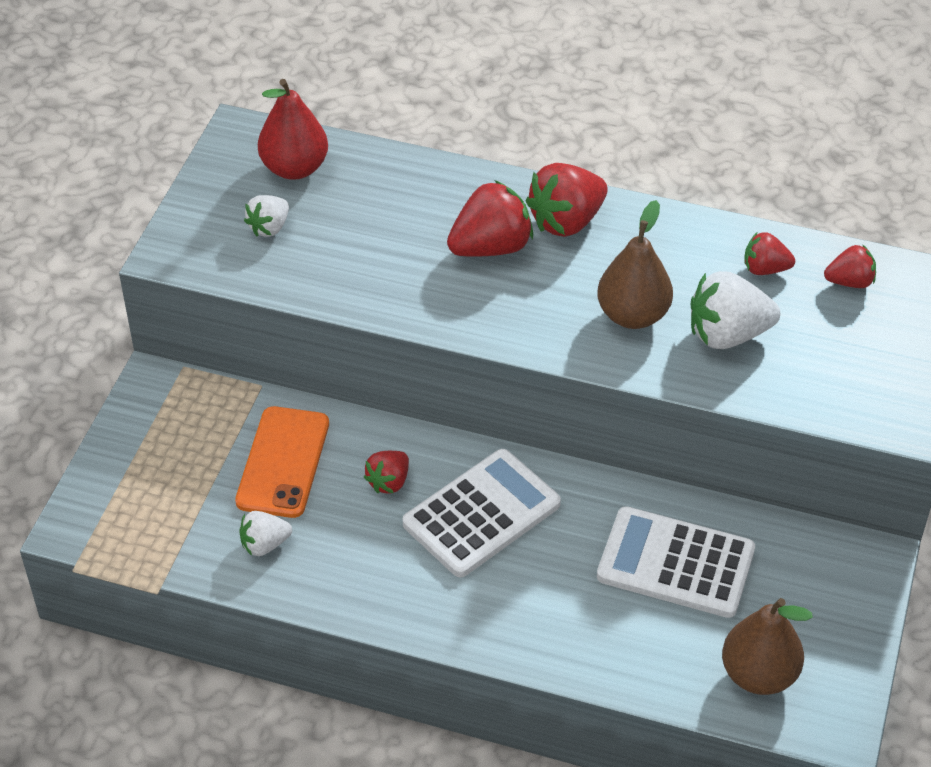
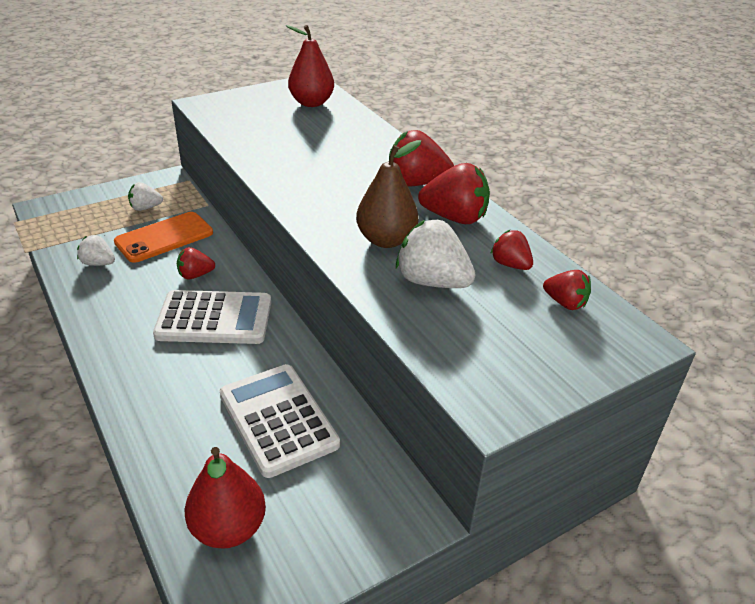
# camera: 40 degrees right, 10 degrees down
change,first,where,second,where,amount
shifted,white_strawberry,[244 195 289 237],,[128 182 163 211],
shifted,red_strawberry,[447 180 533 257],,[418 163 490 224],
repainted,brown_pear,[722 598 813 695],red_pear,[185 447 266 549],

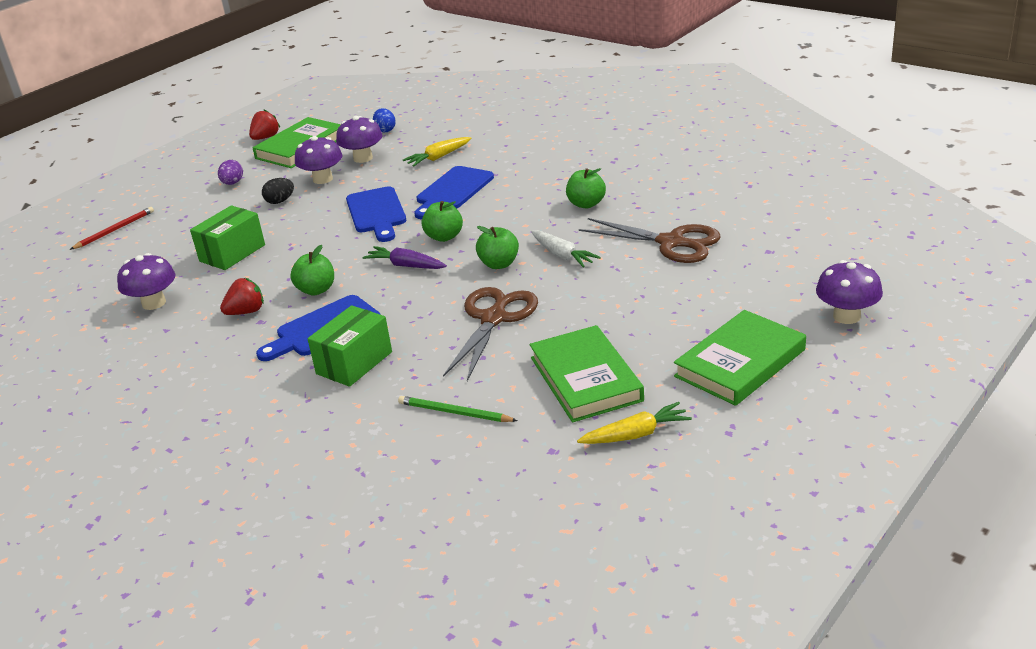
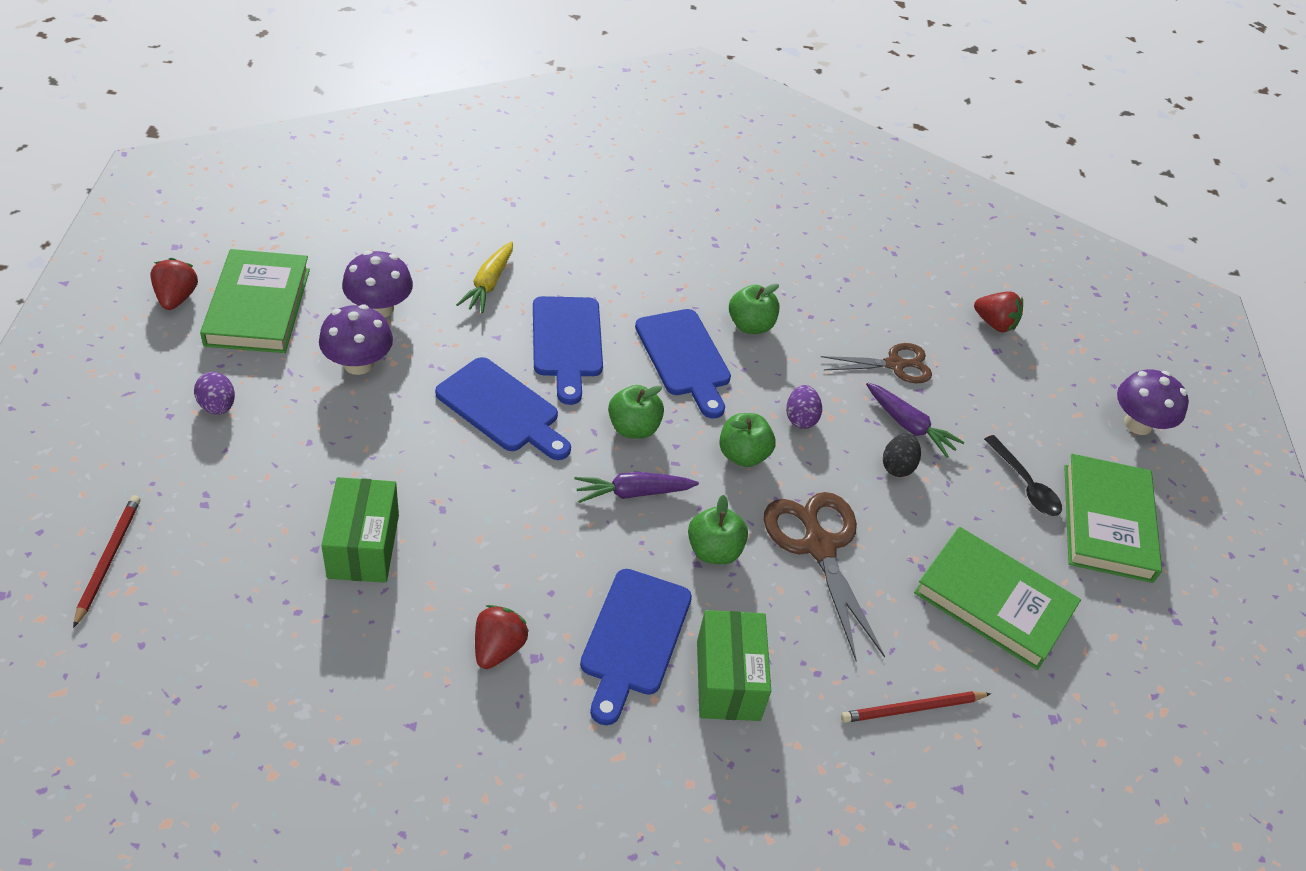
# camera: 45 degrees left, 15 degrees up
change,first,where,second,where,amount
gone,purple_mushroom,[117 253 176 310],,,
gone,blue_egg,[373 108 396 132],,,
gone,yellow_carrot,[577 402 692 444],,,
new,,,blue_cutting_board,[635 309 731 418],
new,,,purple_carrot,[866 382 964 458],
new,,,red_strawberry,[974 291 1023 332],
new,,,black_spoon,[984 435 1062 516],
shifted,black_egg,[262 178 294 204],,[883 433 921 477],
shifted,green_apple,[290 245 334 295],,[688 495 748 564],
swapped,white_carrot,[531 230 601 268],purple_egg,[786 385 822 429],
repainted,green_pencil,[398 396 518 422],red_pencil,[841 691 991 723],
scaled,brown_scissors,[579 218 721 263],,[821 343 932 383],x0.65

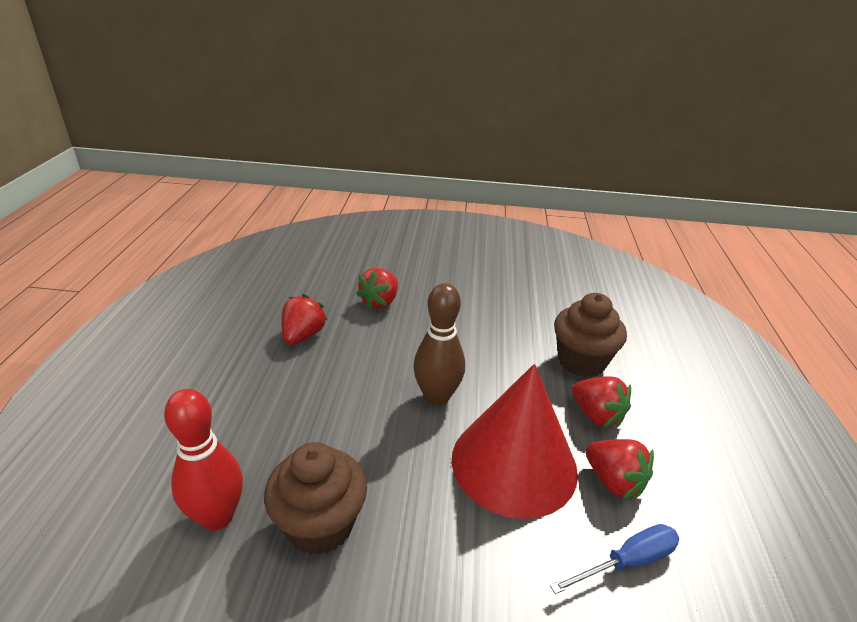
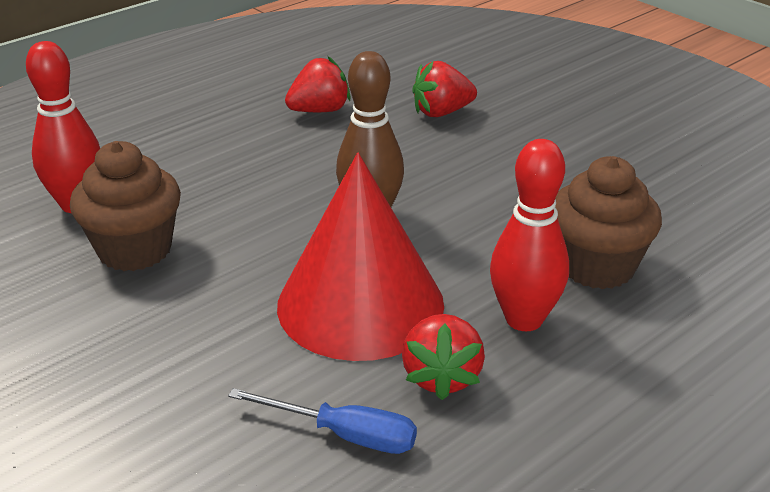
# camera: 45 degrees right, 0 degrees up
change,first,where,second,where,amount
swapped,red_strawberry,[572 376 631 427],red_bowling_pin,[490 139 569 331],

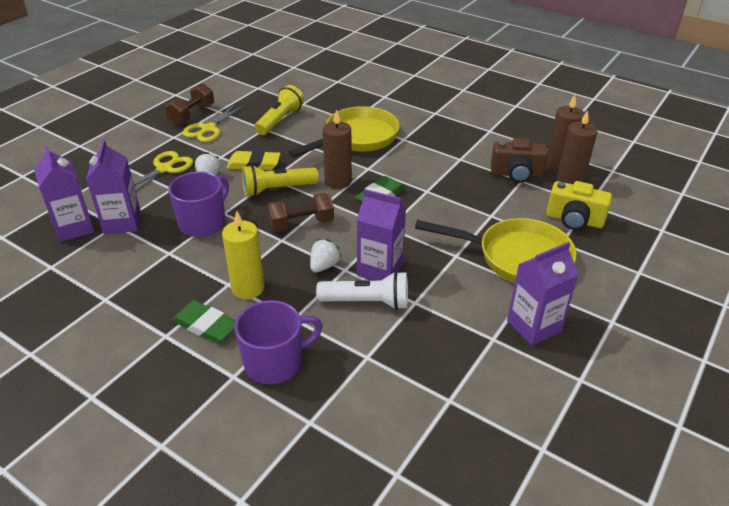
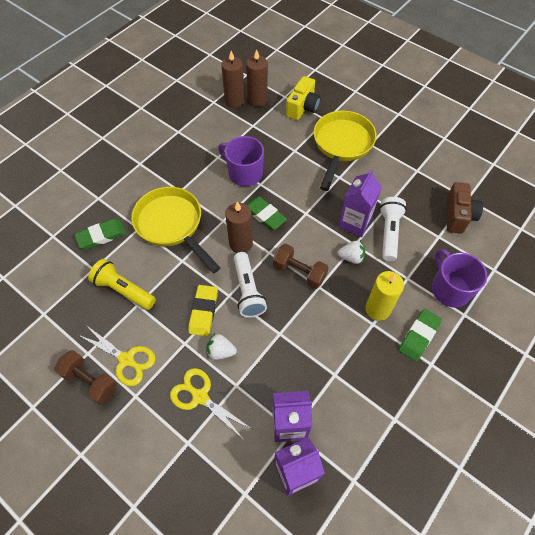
# camera: 85 degrees left, 20 degrees up
change,first,where,second,where,amount
gone,purple_carton,[507 242 578 345],,,
new,,,green_eraser,[74 219 126 249],
shifted,purple_mug,[168 172 229 237],,[218 136 264 187],
shifted,brown_camera,[491 138 548 183],,[447 182 483 234],
repainted,yellow_flashlight,[242 165 319 197],white_flashlight,[234 252 267 318],
rotated,brown_dumbbell,[267 193 334 232],,[273 244 328 289],45 degrees counterclockwise
rotated,white_strawberry,[310 239 342 273],,[337 240 365 264],150 degrees clockwise

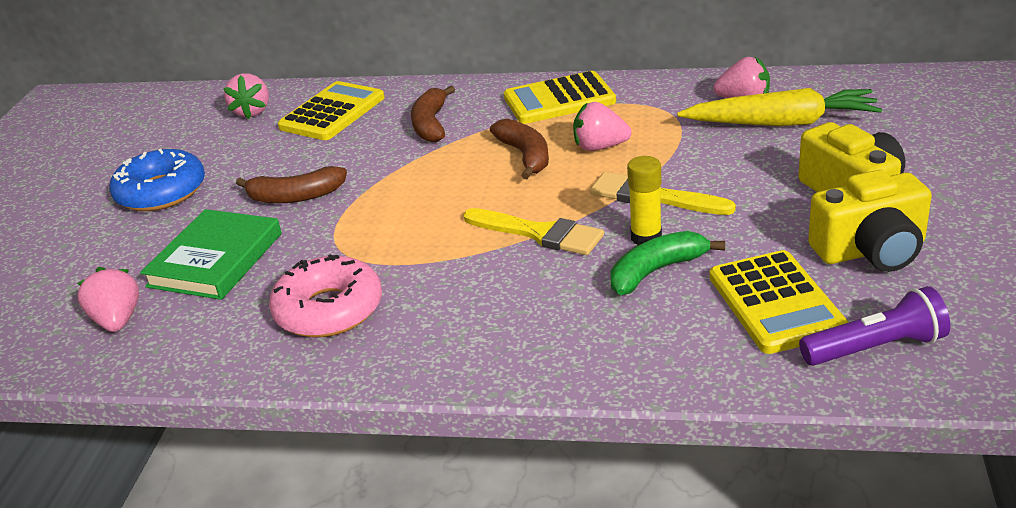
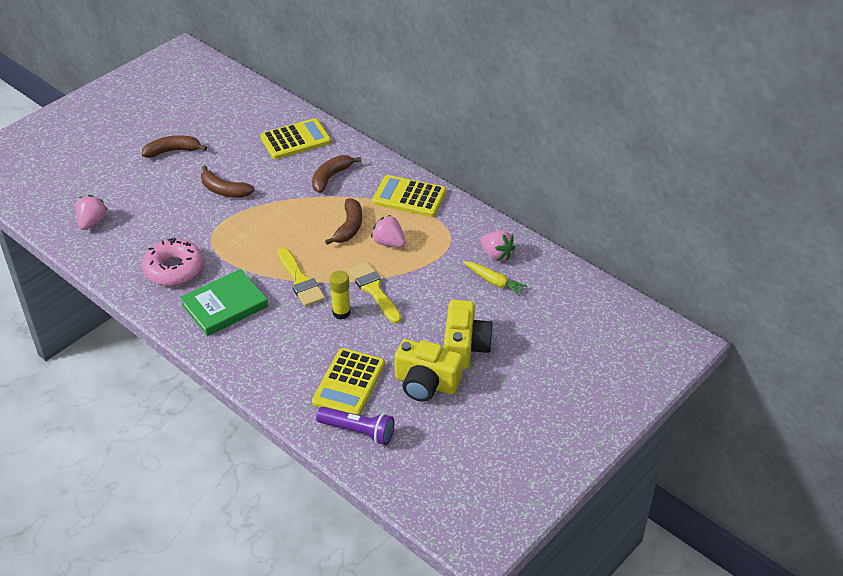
# camera: 30 degrees right, 10 degrees up
change,first,where,second,where,amount
gone,pink_strawberry,[223 73 269 119],,,
gone,green_banana,[610 231 725 295],,,
shifted,green_book,[140 209 282 300],,[180 269 268 336],
swapped,blue_donut,[109 149 205 211],brown_banana,[142 135 207 158],
scaled,yellow_carrot,[677 88 882 126],,[463 261 527 296],x0.56

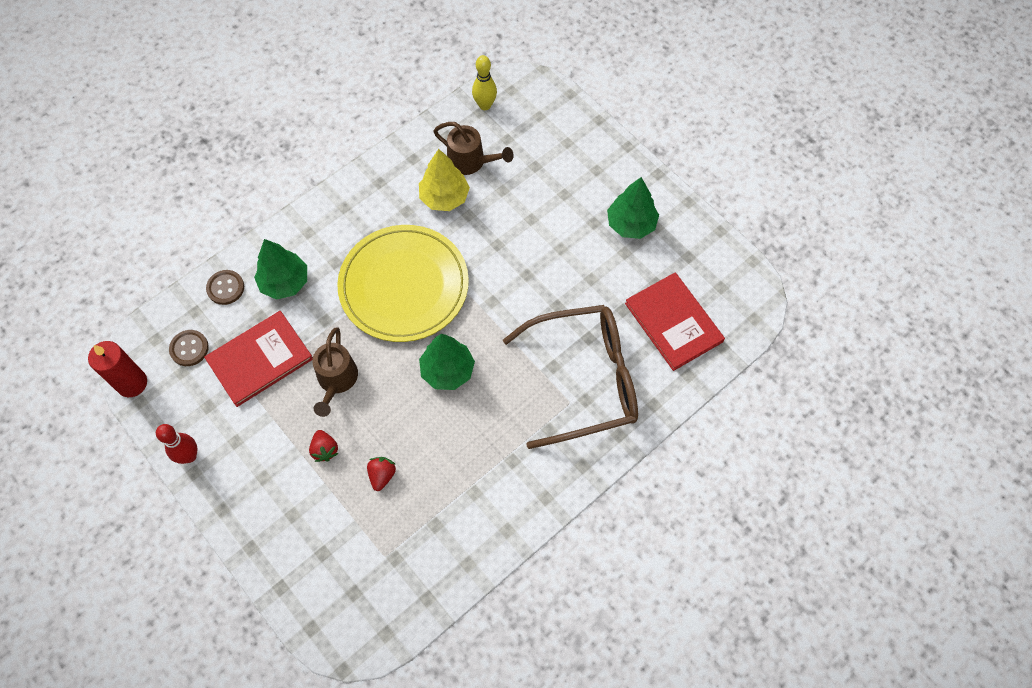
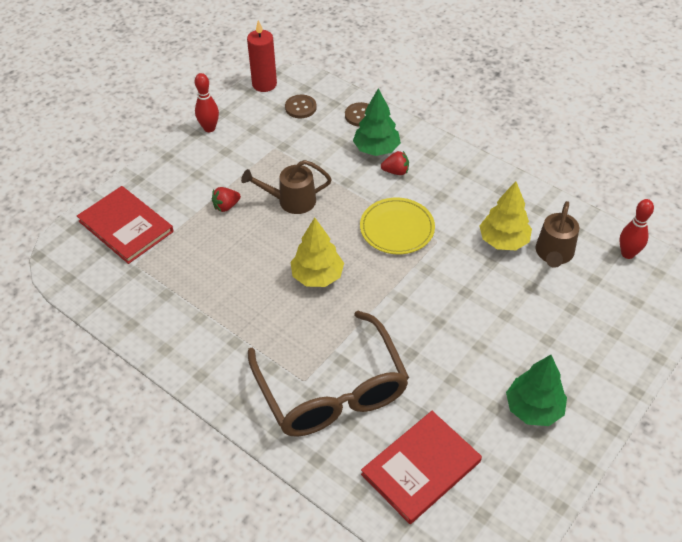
# camera: 80 degrees right, 15 degrees down
change,first,where,second,where,amount
shifted,red_book,[204 311 313 407],,[77 186 174 264],
shifted,red_strawberry,[367 457 396 491],,[381 151 409 175],
repainted,green_tree,[419 334 475 390],yellow_tree,[291 217 344 287],
repainted,yellow_bowling_pin,[472 55 497 110],red_bowling_pin,[619 199 654 259],
scaled,yellow_plate,[337 225 469 342],,[360 198 435 254],x0.60

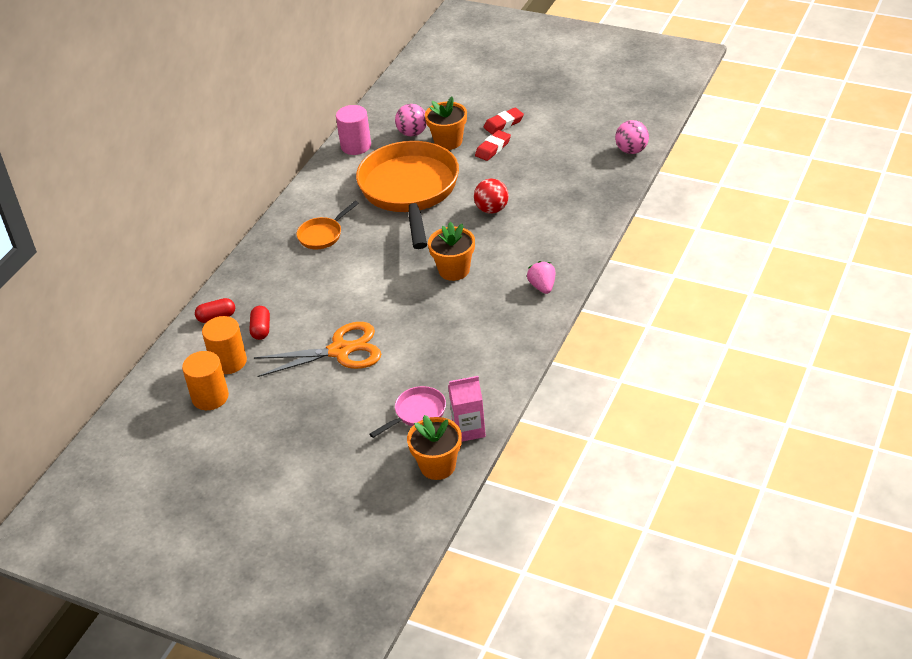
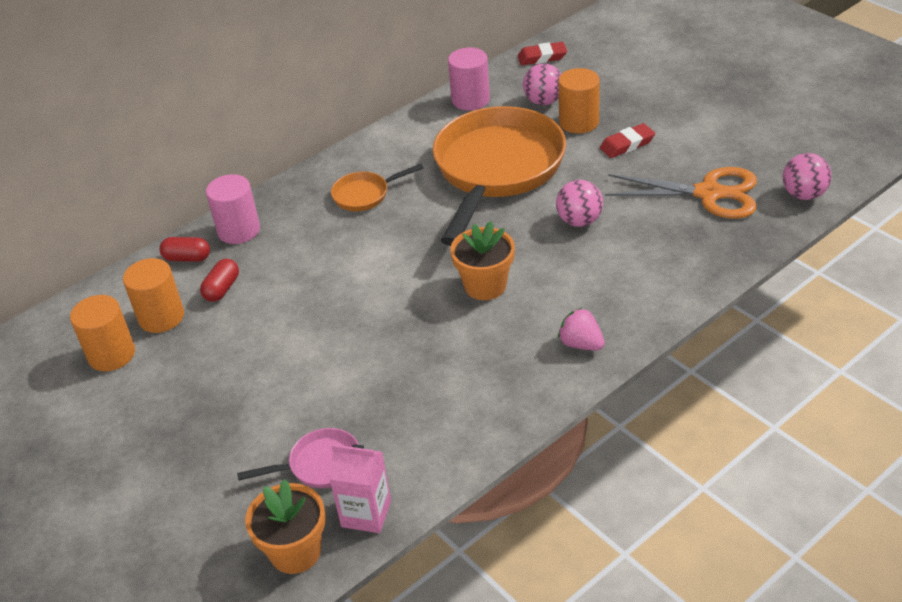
# camera: 25 degrees right, 0 degrees up
change,first,where,second,where,amount
new,,,pink_cylinder,[206 174 260 244],
shifted,orange_scissors,[254 322 382 377],,[605 167 757 219],
shifted,red_eraser,[484 108 524 134],,[517 42 567 65],
swapped,orange_flower_pot,[425 97 467 150],orange_cylinder,[559 68 600 133],
repainted,red_ball,[474 179 509 214],pink_ball,[556 180 603 227],
rotated,pink_strawberry,[527 261 555 294],,[558 308 605 350],60 degrees counterclockwise

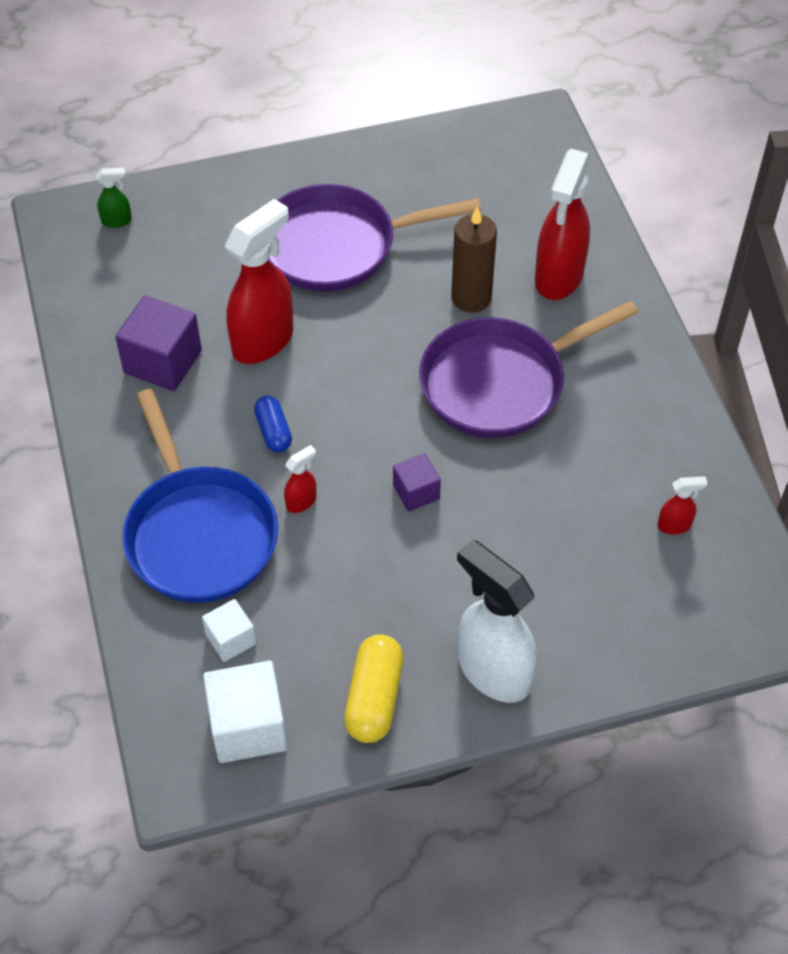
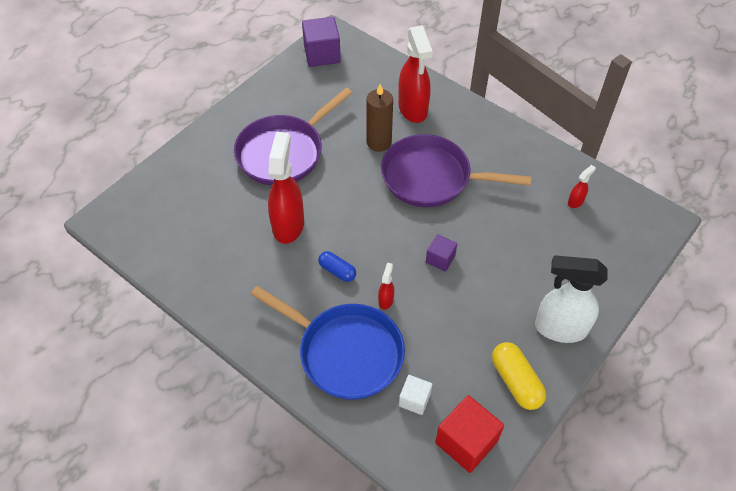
# camera: 35 degrees left, 0 degrees up
change,first,where,second,where,amount
gone,green_spray_bottle,[96 168 132 228],,,
shifted,purple_cube,[115 295 202 391],,[302 17 341 67],
repainted,white_cube,[203 661 287 763],red_cube,[435 395 504 473],
rotated,purple_pan,[419 301 639 438],,[381 134 531 207],75 degrees clockwise

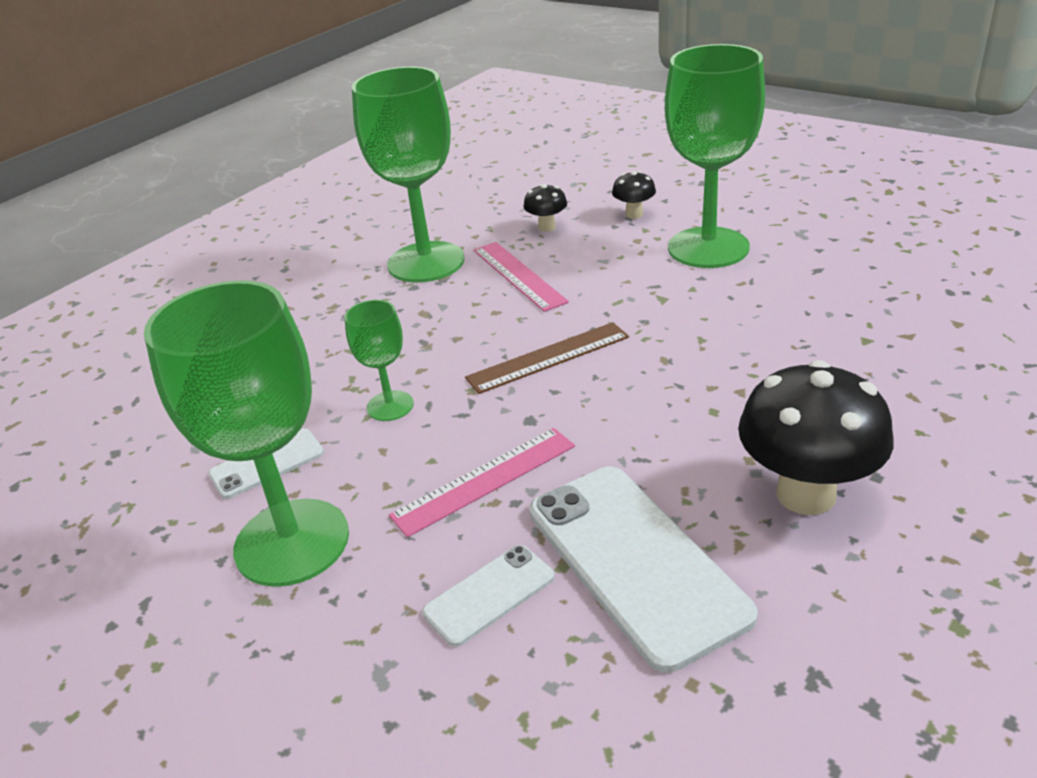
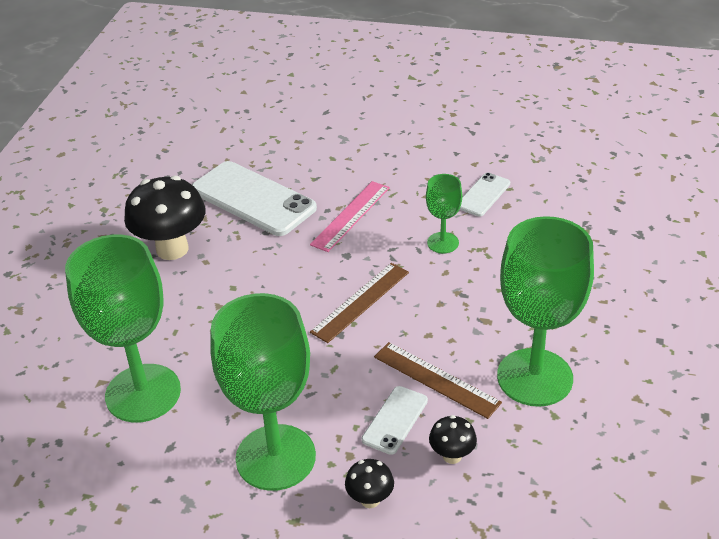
# camera: 155 degrees right, 5 degrees up
change,first,where,second,where,amount
shifted,green_goblet,[144 280 349 587],,[65 235 181 422],
shifted,white_phone,[422 545 555 647],,[362 386 428 455],
repainted,pink_ruler,[473 242 569 312],brown_ruler,[374 342 502 419],

